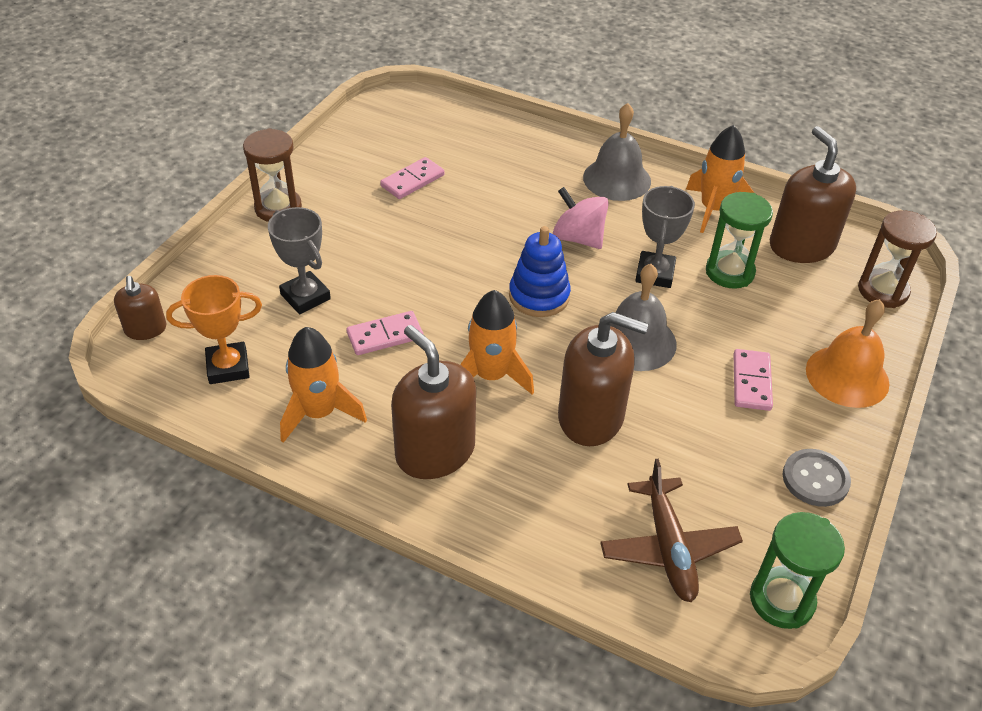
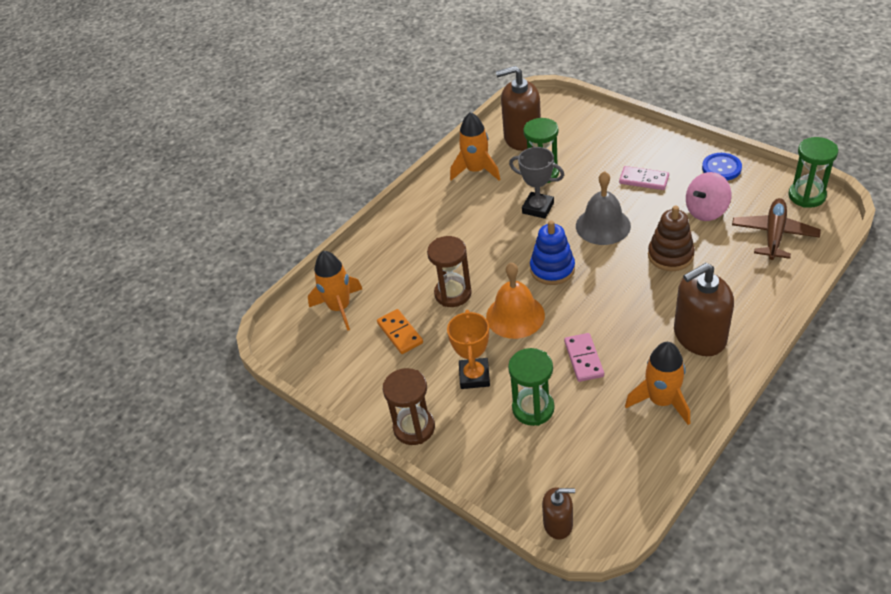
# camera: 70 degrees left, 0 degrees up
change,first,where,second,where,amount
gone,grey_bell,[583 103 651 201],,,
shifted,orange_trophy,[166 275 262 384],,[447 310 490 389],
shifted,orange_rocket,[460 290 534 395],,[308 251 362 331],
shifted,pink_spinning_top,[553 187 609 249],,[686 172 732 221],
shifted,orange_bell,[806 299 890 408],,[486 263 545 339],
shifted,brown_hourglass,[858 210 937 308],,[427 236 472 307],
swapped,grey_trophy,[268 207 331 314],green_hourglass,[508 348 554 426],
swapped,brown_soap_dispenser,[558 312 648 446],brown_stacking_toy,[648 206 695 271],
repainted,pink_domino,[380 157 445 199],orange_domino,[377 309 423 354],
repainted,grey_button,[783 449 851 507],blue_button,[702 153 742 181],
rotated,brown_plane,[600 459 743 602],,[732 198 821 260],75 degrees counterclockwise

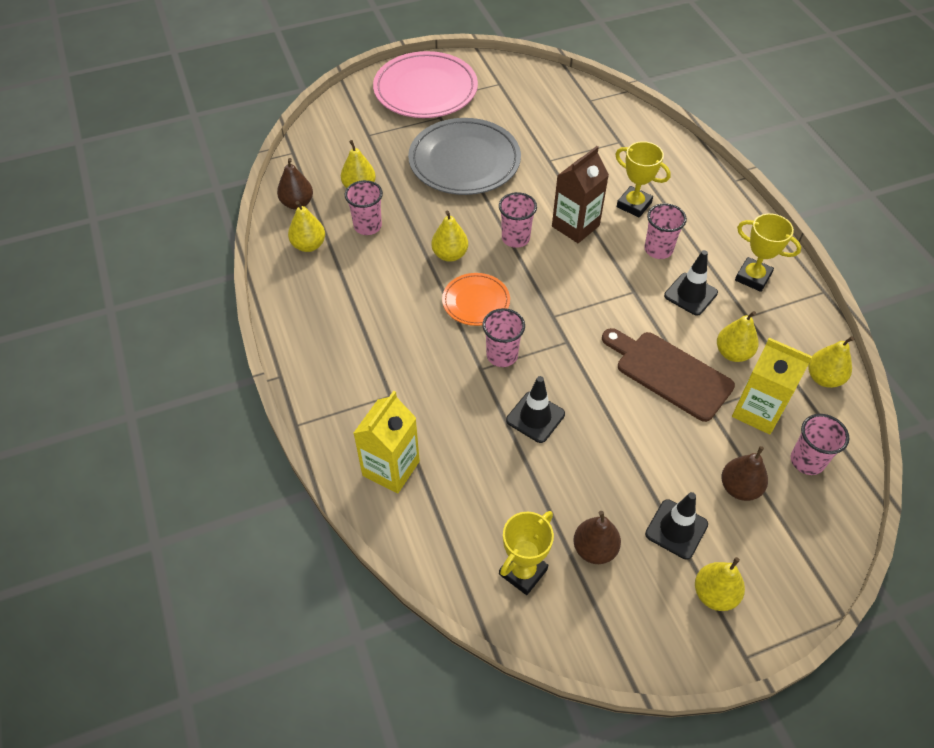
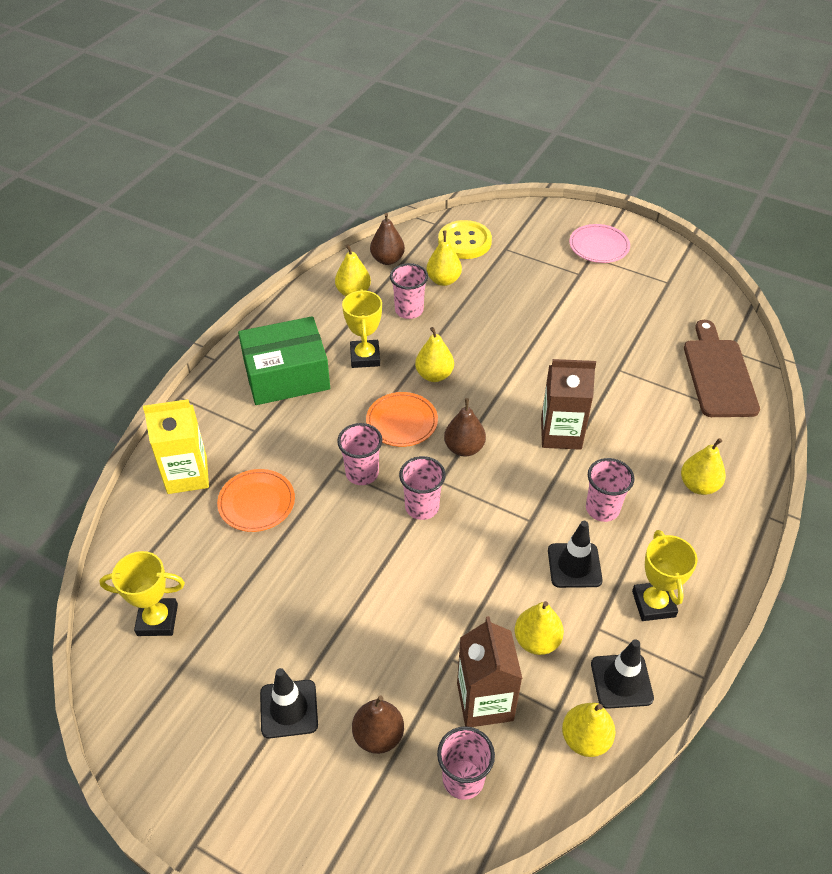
# camera: 50 degrees right, 5 degrees down
change,first,where,second,where,amount
gone,grey_plate,[408 118 521 195],,,
new,,,orange_plate,[217 469 295 532],
new,,,green_box,[238 316 330 405],
new,,,yellow_button,[438 220 492 259],
shifted,pink_cup,[499 192 537 248],,[399 456 446 520],
shifted,black_traffic_cone,[506 376 565 443],,[591 639 654 709],
shifted,brown_pear,[573 511 621 564],,[444 398 486 457],
shifted,brown_cutting_board,[602 328 735 422],,[684 320 760 417],
shifted,yellow_trophy,[615 141 671 218],,[342 289 382 368],
shifted,yellow_pear,[695 557 745 611],,[681 438 726 495],
repainted,yellow_carton,[732 338 813 434],brown_carton,[457 616 523 727],
scaled,pink_plate,[373 51 478 118],,[569 224 630 263],x0.53

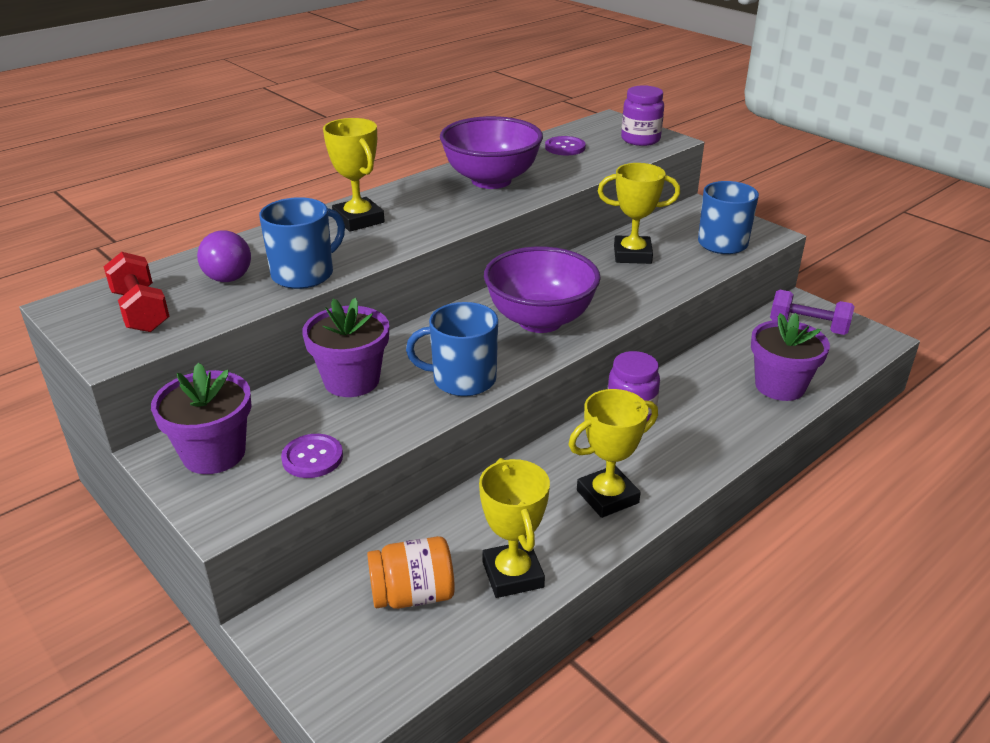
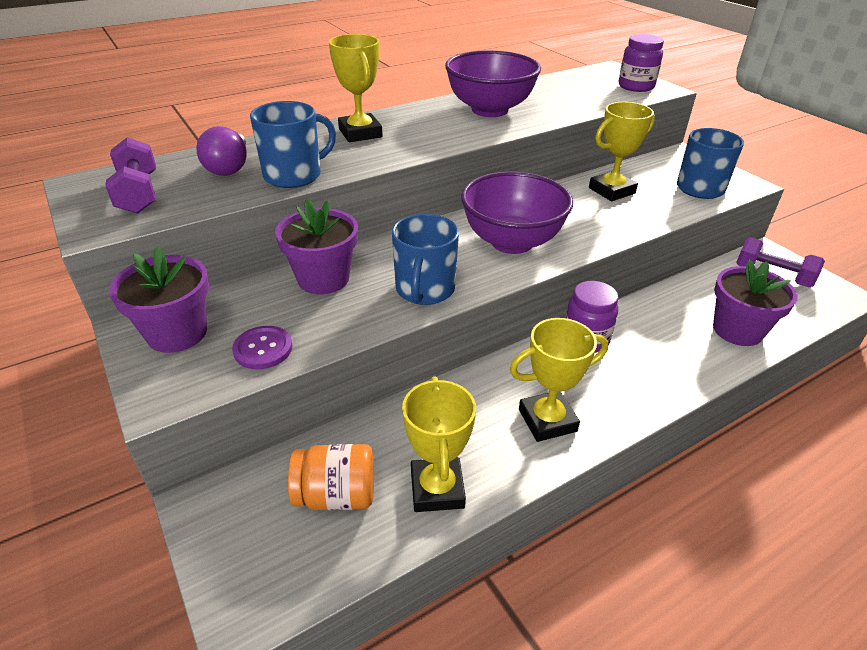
# camera: 10 degrees right, 5 degrees up
change,first,where,second,where,amount
gone,purple_button,[545 136 586 155],,,
repainted,red_dumbbell,[104 252 170 332],purple_dumbbell,[105 137 156 213],
rotated,blue_mug,[406 302 498 396],,[392 214 459 305],90 degrees counterclockwise
rotated,yellow_trophy,[598 163 680 264],,[589 102 655 201],45 degrees counterclockwise

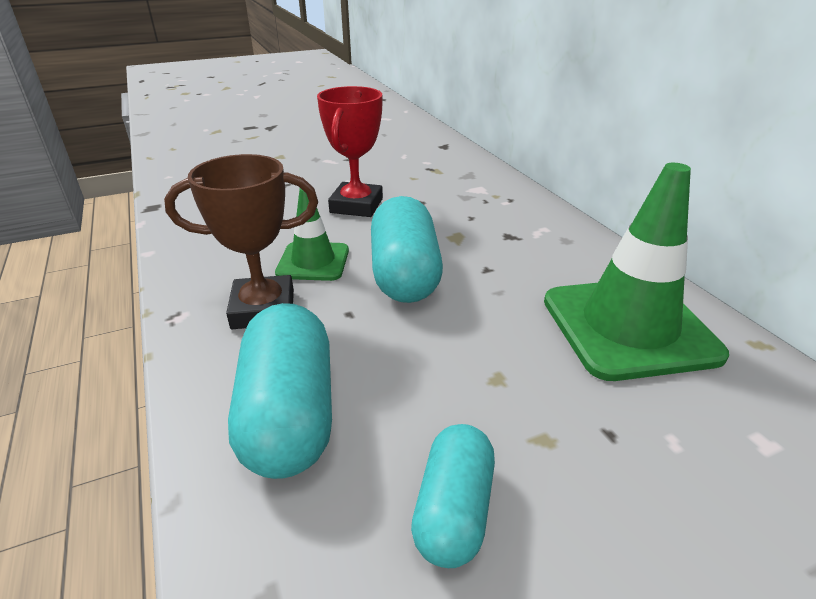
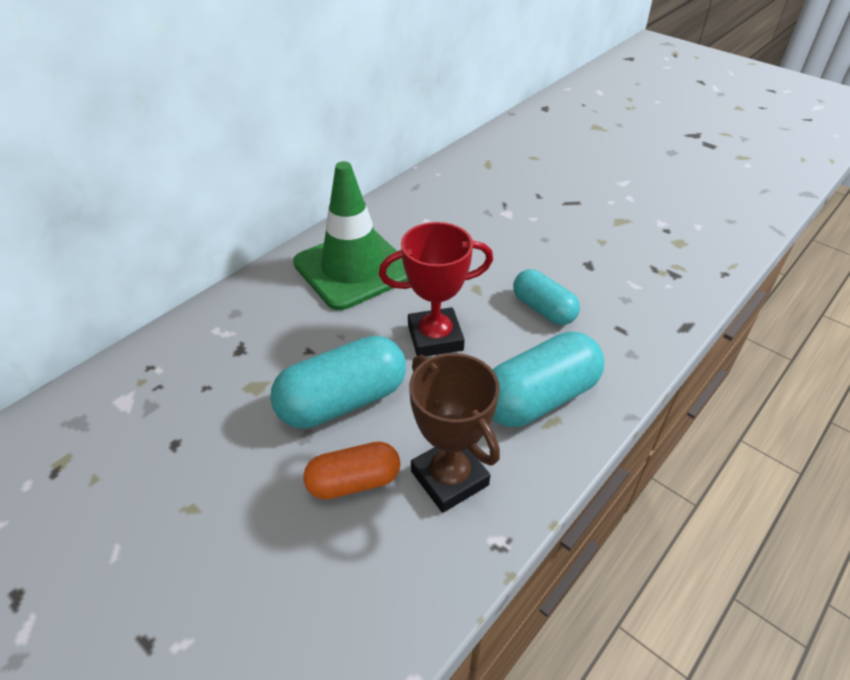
# camera: 115 degrees left, 10 degrees up
change,first,where,second,where,amount
shifted,red_trophy,[317 86 383 217],,[379 222 493 356],
swapped,green_traffic_cone,[275 188 349 281],orange_capsule,[303 442 401 500],
rotated,turquoise_capsule,[411 424 495 568],,[513 269 580 325],60 degrees clockwise

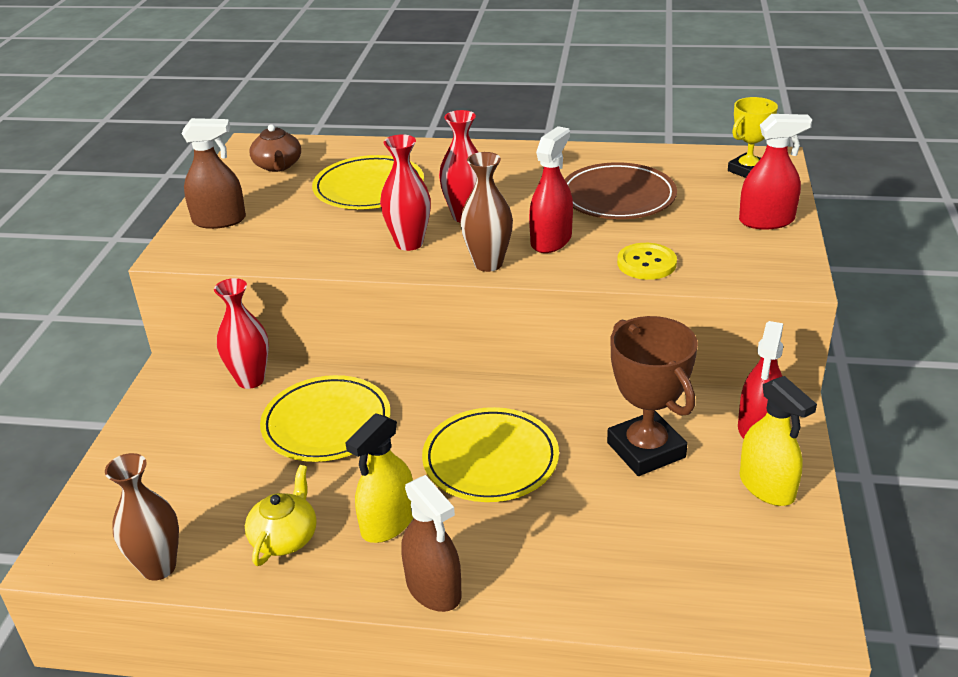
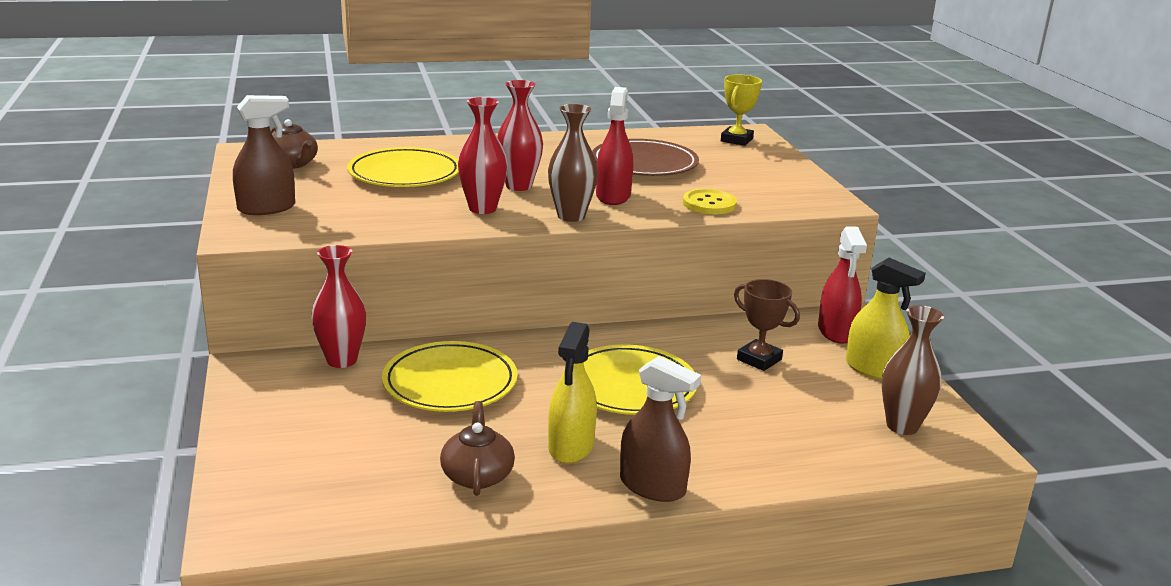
# camera: 25 degrees left, 10 degrees down
change,first,where,second,where,amount
gone,red_spray_bottle,[739 114 812 230],,,
shifted,brown_vase,[105 453 179 581],,[882 305 944 435],
repainted,yellow_teapot,[245 465 317 566],brown_teapot,[440 401 515 496],
scaled,brown_trophy,[607 316 698 476],,[734 279 800 371],x0.62

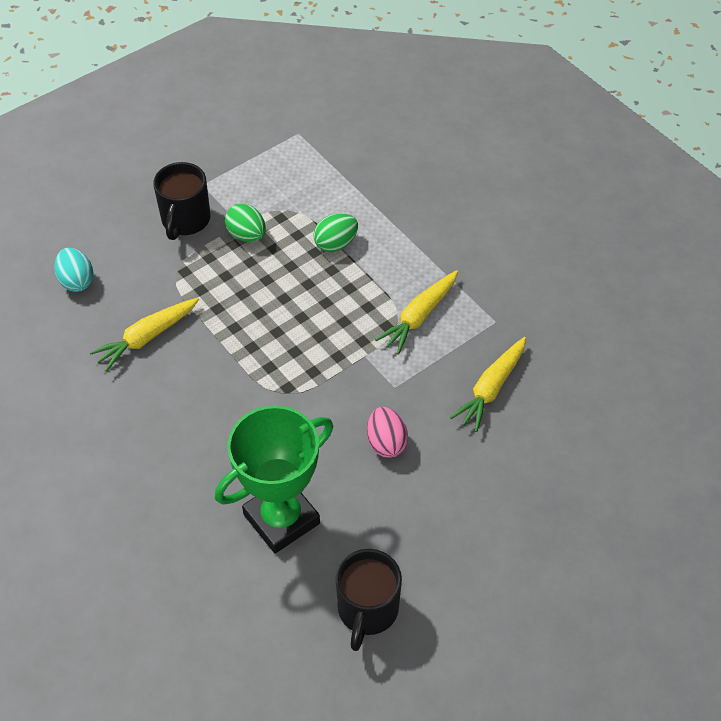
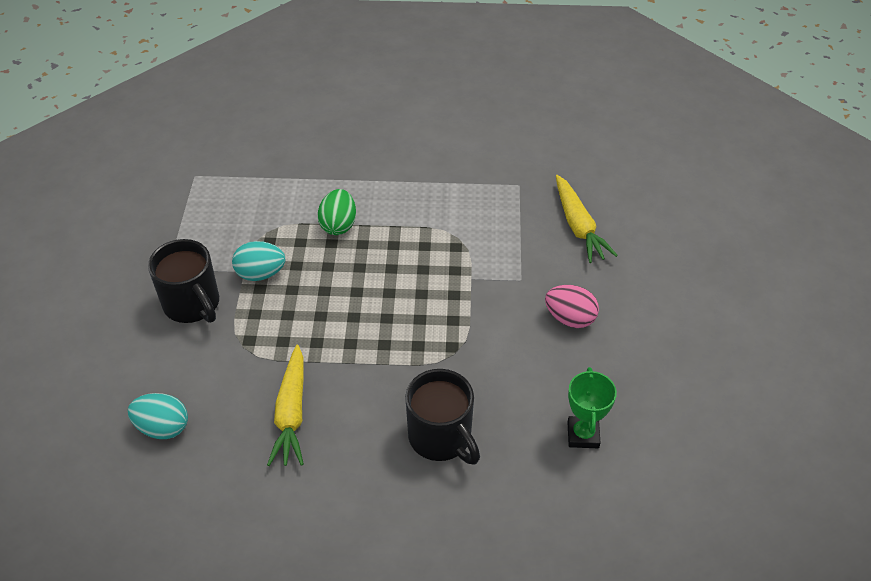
# camera: 50 degrees left, 5 degrees down
change,first,where,second,where,amount
gone,yellow_carrot,[375 270 458 355],,,
shifted,black_mug,[335 549 402 651],,[405 369 480 465],
repainted,green_egg,[225 204 266 242],turquoise_egg,[232 241 285 281],
scaled,green_trophy,[215 405 333 553],,[567 367 617 448],x0.50

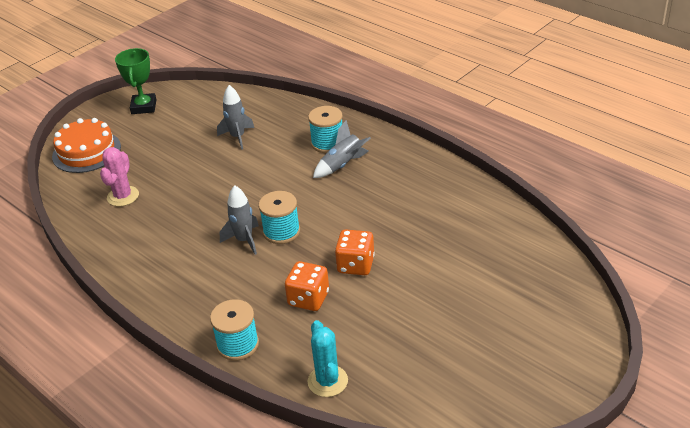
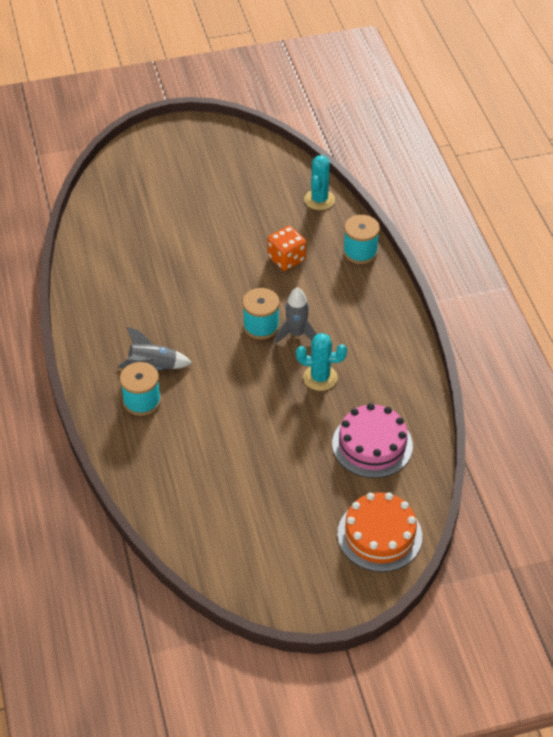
# camera: 150 degrees left, 10 degrees up
change,first,where,second,where,amount
gone,green_trophy,[115 48 156 114],,,
gone,grey_rocket,[217 85 254 150],,,
gone,orange_dice,[335 229 375 275],,,
new,,,turquoise_cactus,[296 333 347 391],
swapped,pink_cactus,[100 147 139 206],pink_cake,[332 403 413 478],

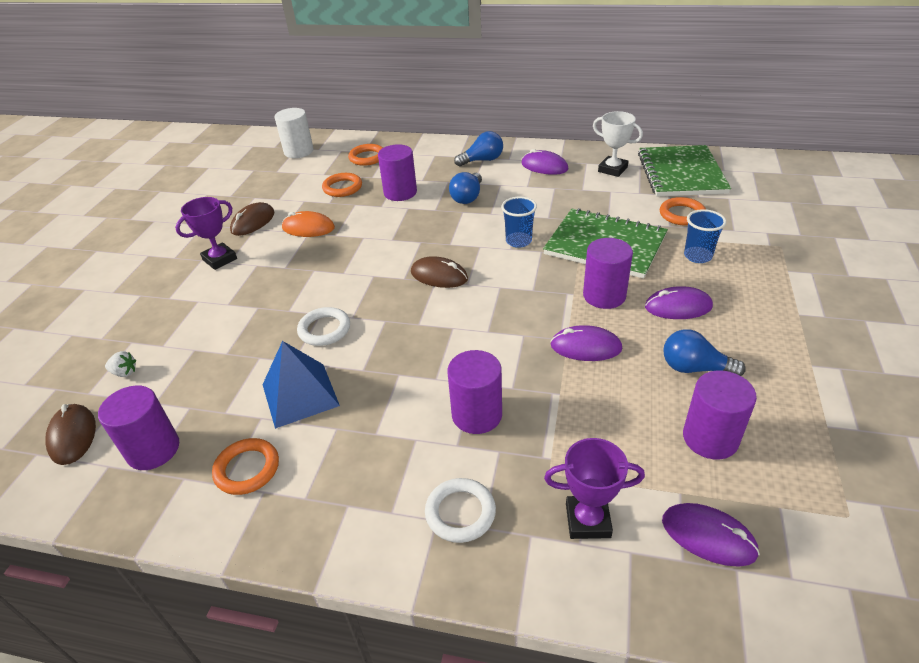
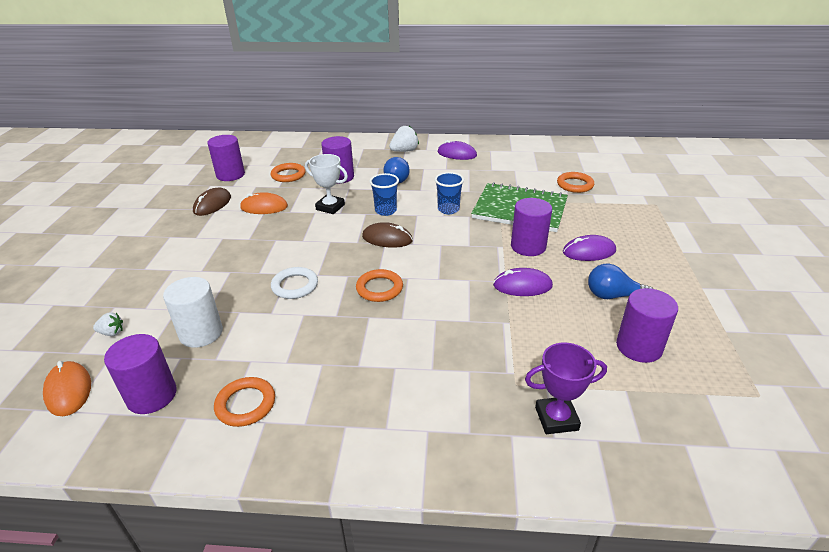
# camera: 10 degrees left, 5 degrees down
change,first,where,second,where,amount
gone,purple_trophy,[175 197 237 270],,,
gone,blue_pyramid,[262 341 340 429],,,
gone,white_ring,[425 478 496 543],,,
gone,green_notebook,[638 145 731 196],,,
gone,purple_mouse,[662 503 760 567],,,
shifted,white_cylinder,[275 108 314 158],,[163 277 223 348],
shifted,orange_ring,[348 144 383 166],,[356 269 403 302],
shifted,purple_cylinder,[447 350 502 434],,[207 135 245 181],
shifted,white_trophy,[593 111 643 177],,[305 154 348 214],
shifted,blue_cup,[684 209 726 263],,[369 173 399 216],
swapped,blue_light_bulb,[454 131 503 167],white_strawberry,[389 126 419 152],
repainted,brown_mouse,[45 404 96 465],orange_mouse,[43 361 91 416],

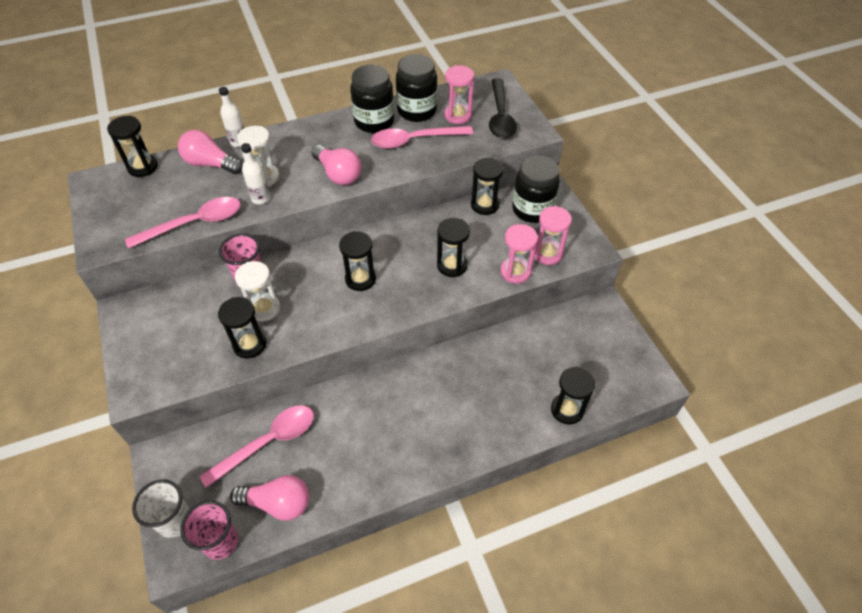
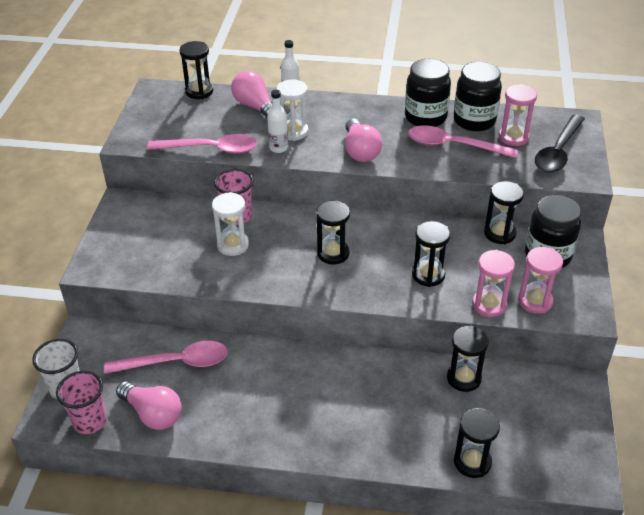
# camera: 30 degrees right, 10 degrees down
change,first,where,second,where,amount
shifted,black_hourglass,[218 297 266 359],,[447 325 489 392],

